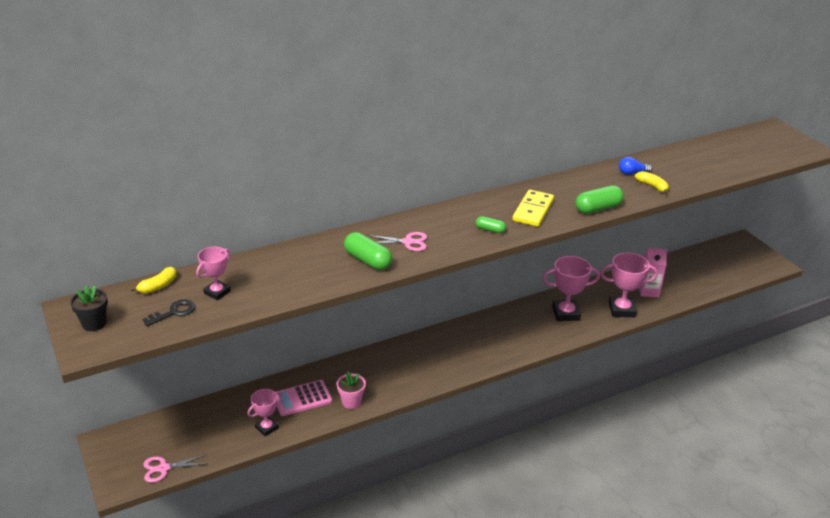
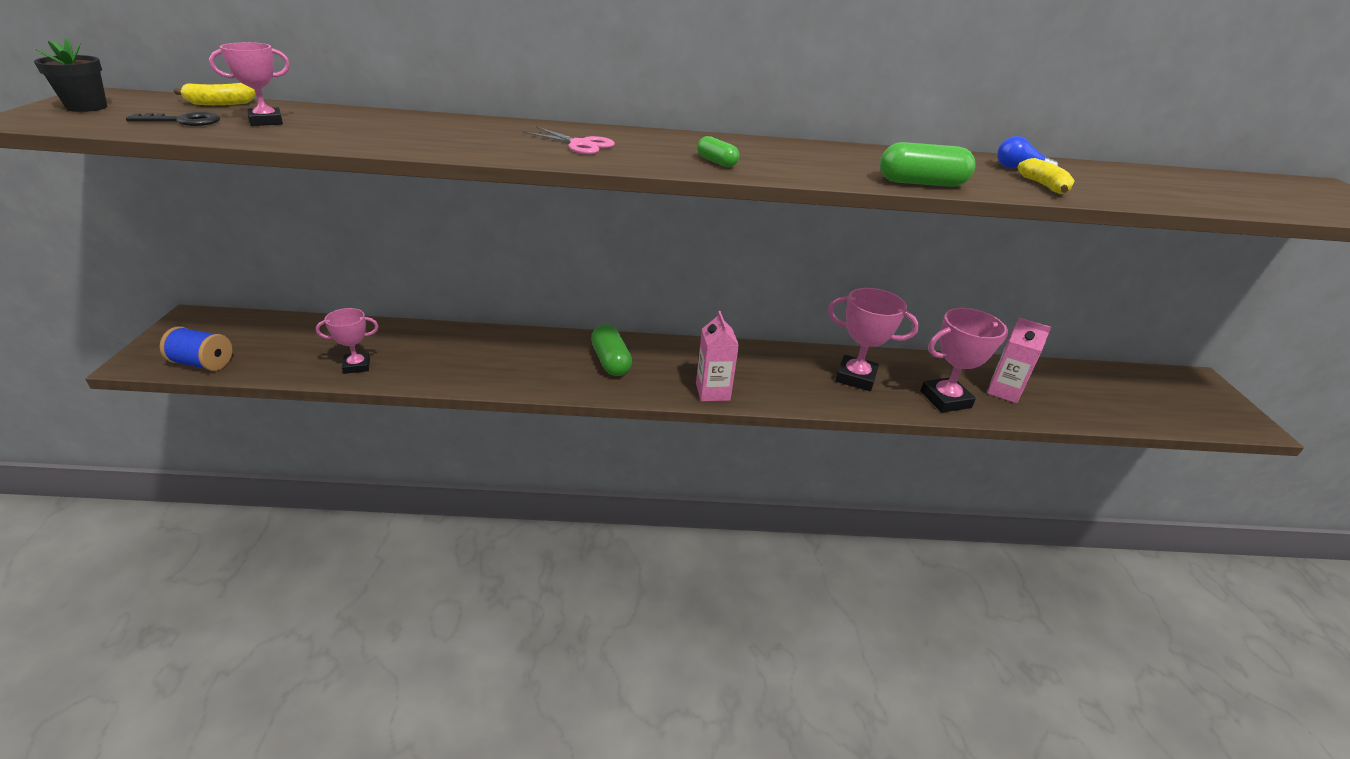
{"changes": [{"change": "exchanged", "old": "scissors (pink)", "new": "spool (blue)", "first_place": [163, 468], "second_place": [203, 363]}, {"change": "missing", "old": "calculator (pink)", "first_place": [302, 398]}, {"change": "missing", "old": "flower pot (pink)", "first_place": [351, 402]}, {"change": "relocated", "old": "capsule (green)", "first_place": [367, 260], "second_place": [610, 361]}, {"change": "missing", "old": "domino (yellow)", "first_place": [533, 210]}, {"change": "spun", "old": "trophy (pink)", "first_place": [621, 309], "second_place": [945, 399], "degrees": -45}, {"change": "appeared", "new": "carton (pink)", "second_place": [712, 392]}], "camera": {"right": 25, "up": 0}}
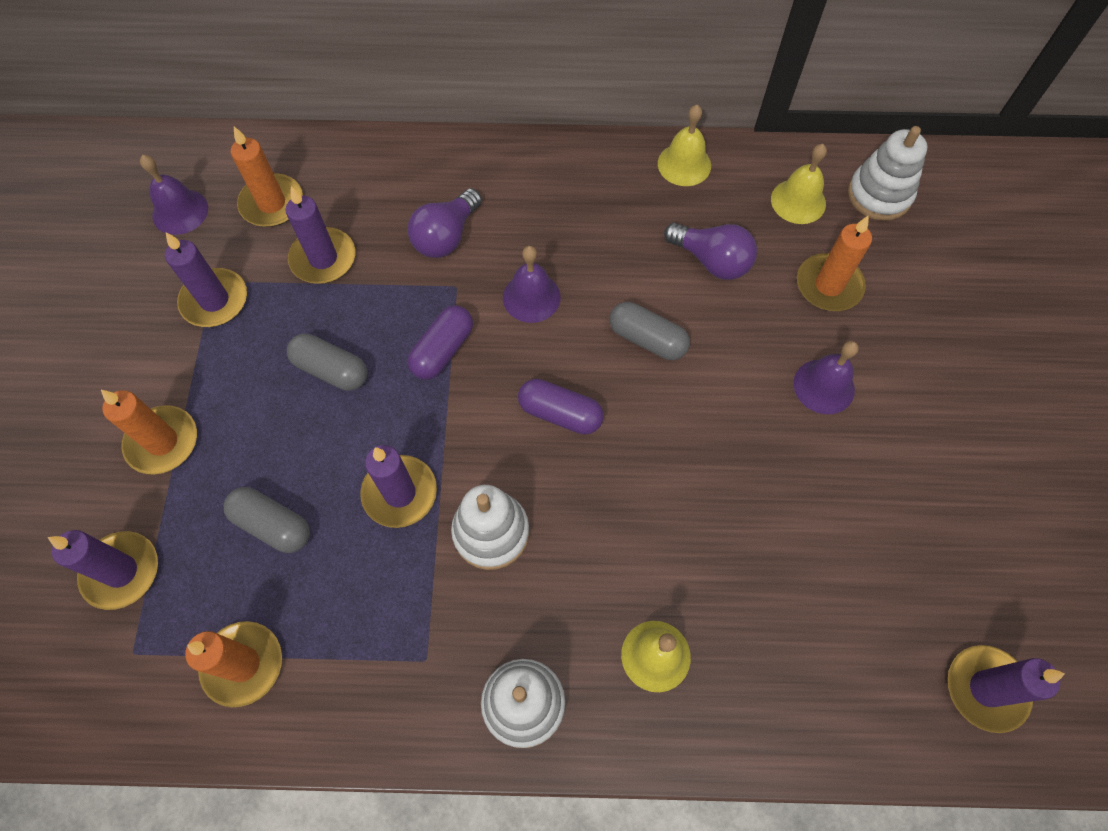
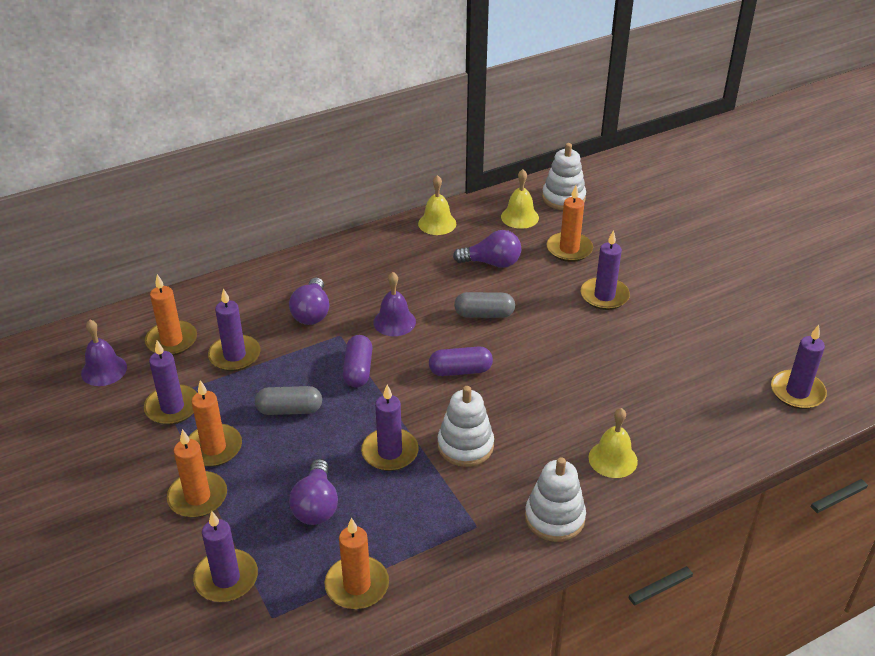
{"changes": [{"change": "exchanged", "old": "capsule (grey)", "new": "light bulb (purple)", "first_place": [272, 525], "second_place": [316, 505]}, {"change": "exchanged", "old": "bell (purple)", "new": "candle (purple)", "first_place": [824, 386], "second_place": [604, 296]}, {"change": "appeared", "new": "candle (orange)", "second_place": [214, 448]}], "camera": {"right": -30, "up": -25}}
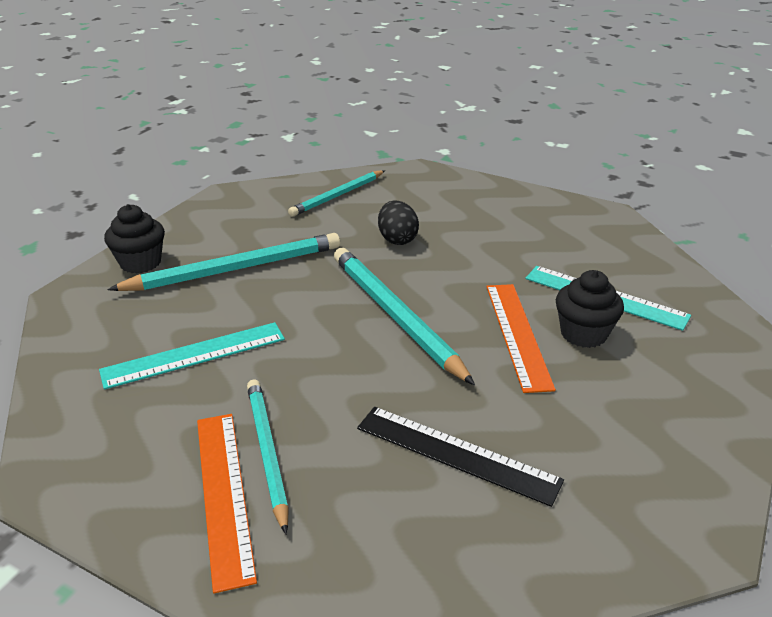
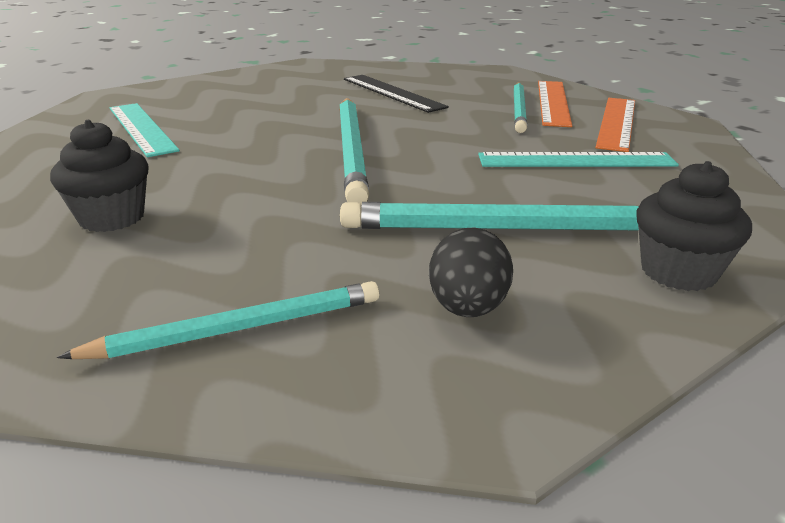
{"changes": [{"change": "relocated", "old": "egg (black)", "first_place": [397, 239], "second_place": [467, 308]}, {"change": "relocated", "old": "ruler (orange)", "first_place": [517, 334], "second_place": [617, 123]}, {"change": "relocated", "old": "cupcake (black)", "first_place": [583, 334], "second_place": [112, 218]}], "camera": {"right": -155, "up": -5}}
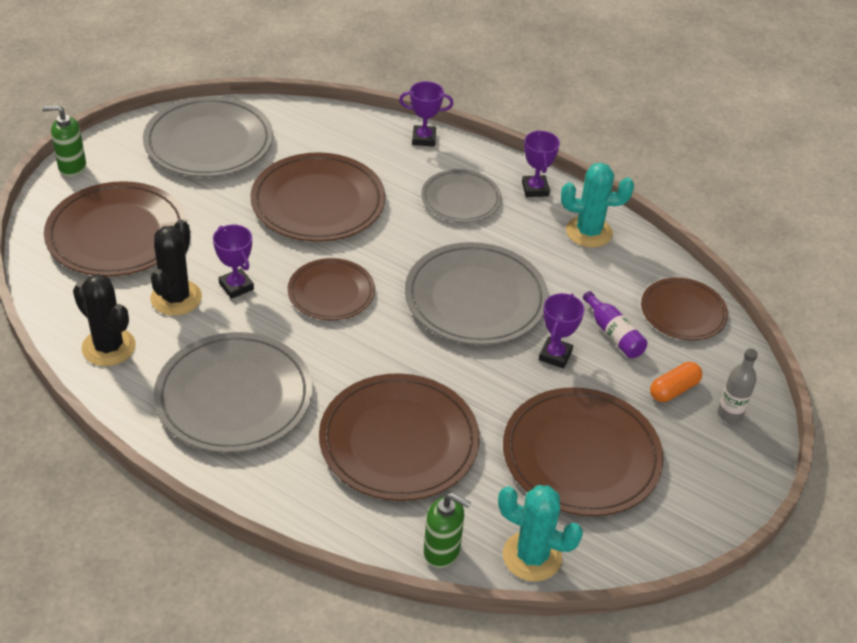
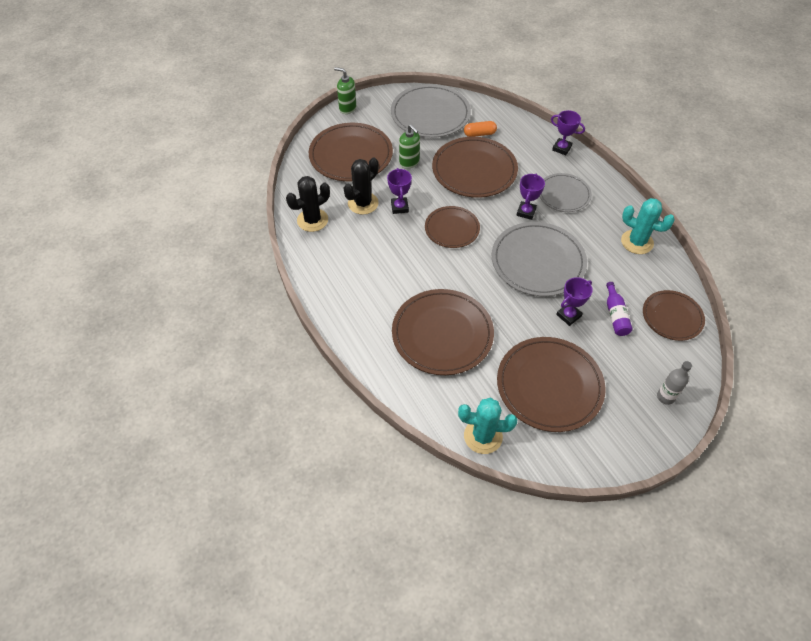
{"changes": [{"change": "spun", "old": "cactus (black)", "first_place": [108, 347], "second_place": [312, 220], "degrees": 75}, {"change": "missing", "old": "plate (grey)", "first_place": [234, 397]}, {"change": "relocated", "old": "soap dispenser (green)", "first_place": [442, 551], "second_place": [409, 162]}, {"change": "spun", "old": "cactus (turquoise)", "first_place": [532, 556], "second_place": [483, 436], "degrees": -45}, {"change": "relocated", "old": "trophy (purple)", "first_place": [535, 189], "second_place": [526, 212]}, {"change": "relocated", "old": "capsule (orange)", "first_place": [673, 390], "second_place": [479, 134]}], "camera": {"right": 30, "up": 10}}
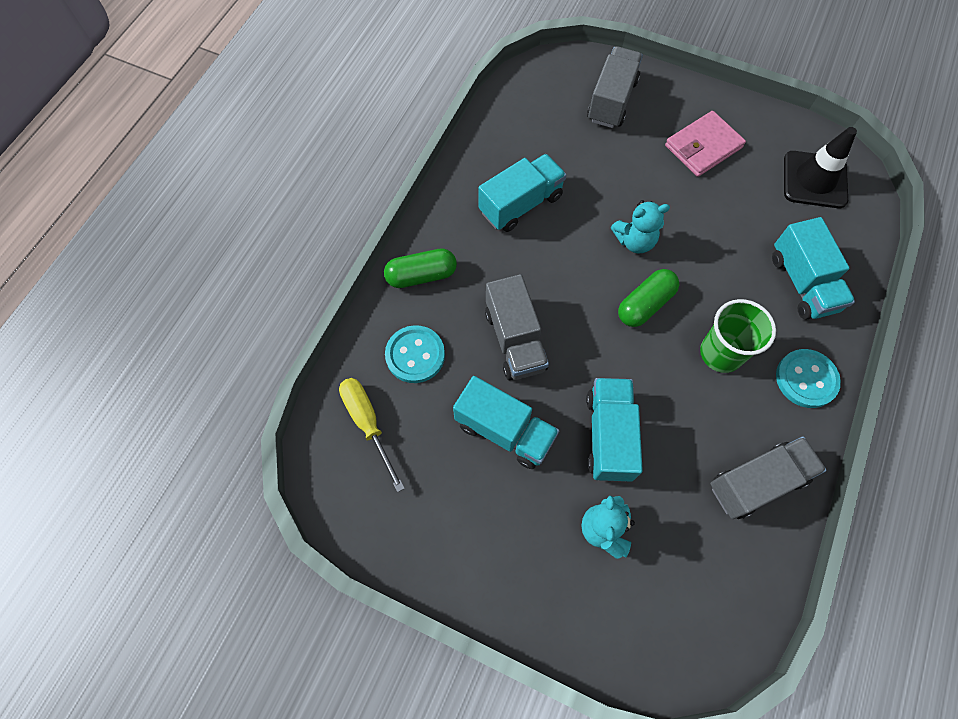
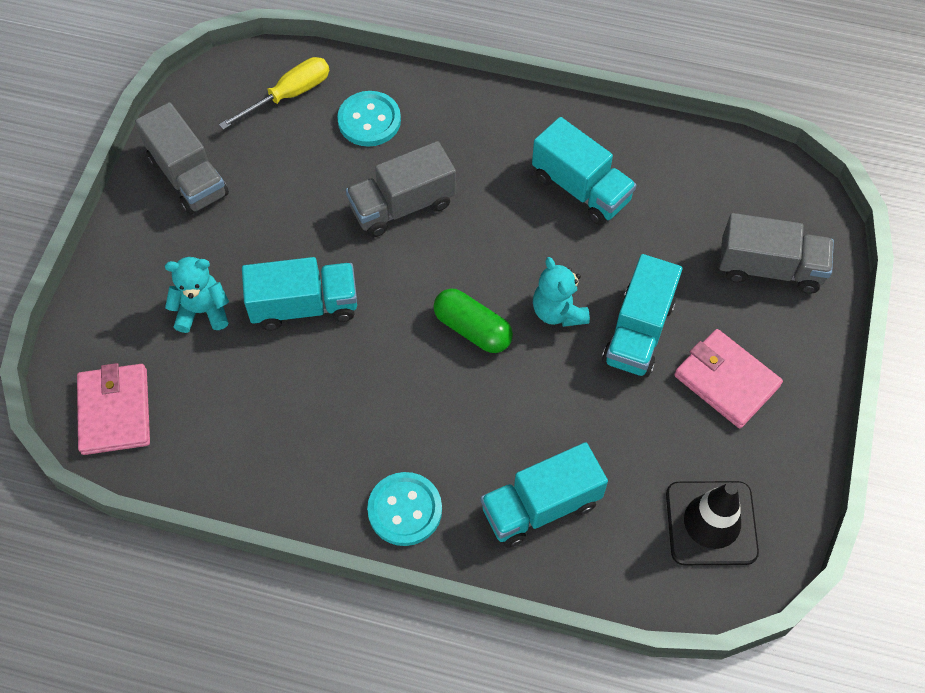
{"changes": [{"change": "missing", "old": "capsule (green)", "first_place": [421, 275]}, {"change": "relocated", "old": "truck (turquoise)", "first_place": [504, 431], "second_place": [638, 332]}, {"change": "missing", "old": "cup (green)", "first_place": [721, 353]}, {"change": "relocated", "old": "truck (grey)", "first_place": [757, 482], "second_place": [188, 177]}, {"change": "appeared", "new": "wallet (pink)", "second_place": [114, 411]}], "camera": {"right": 80, "up": -5}}
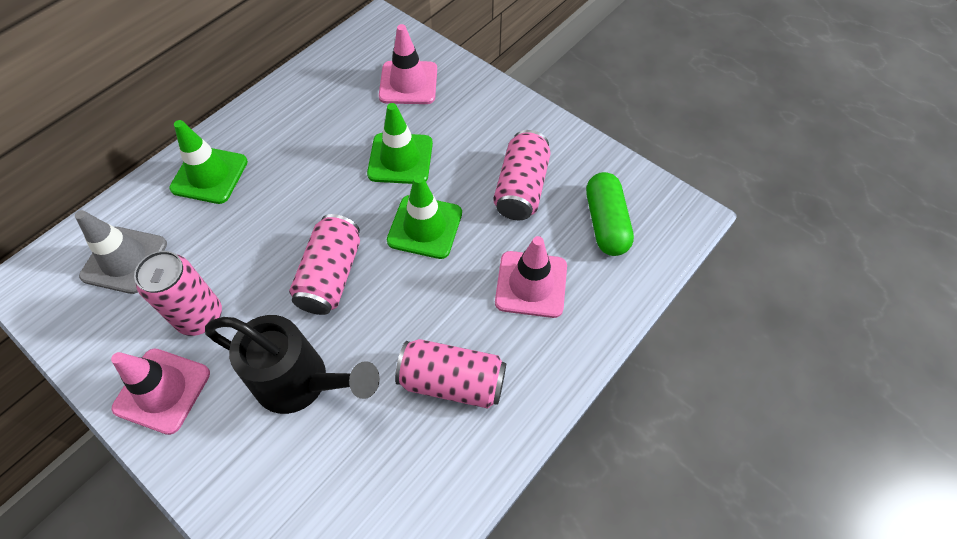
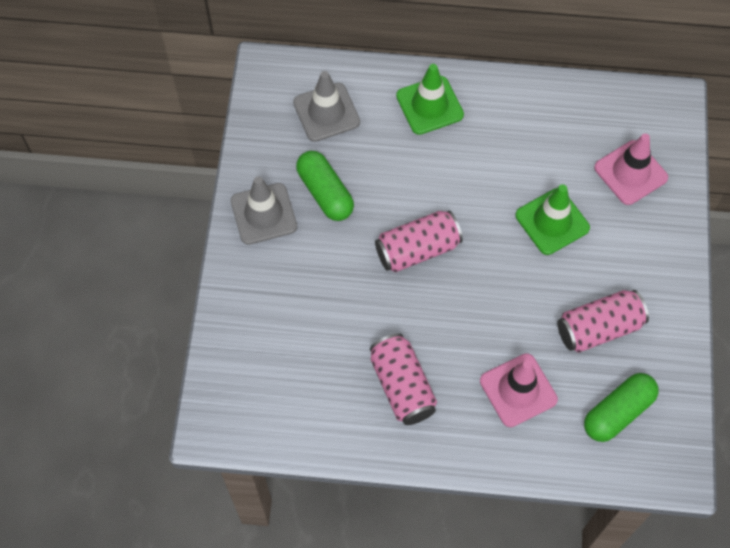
{"changes": [{"change": "colour", "old": "traffic cone (pink)", "new": "traffic cone (grey)", "first_place": [162, 390], "second_place": [263, 214]}, {"change": "exchanged", "old": "can (pink)", "new": "capsule (green)", "first_place": [200, 316], "second_place": [325, 193]}, {"change": "missing", "old": "watering can (black)", "first_place": [303, 383]}, {"change": "missing", "old": "traffic cone (green)", "first_place": [425, 227]}], "camera": {"right": 55, "up": 5}}
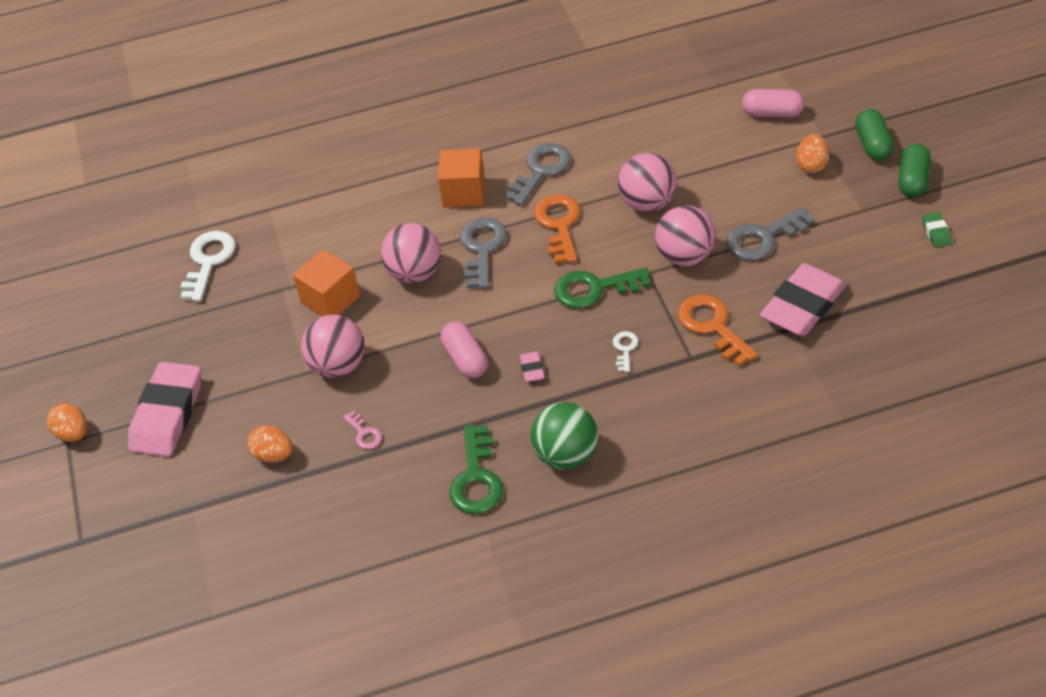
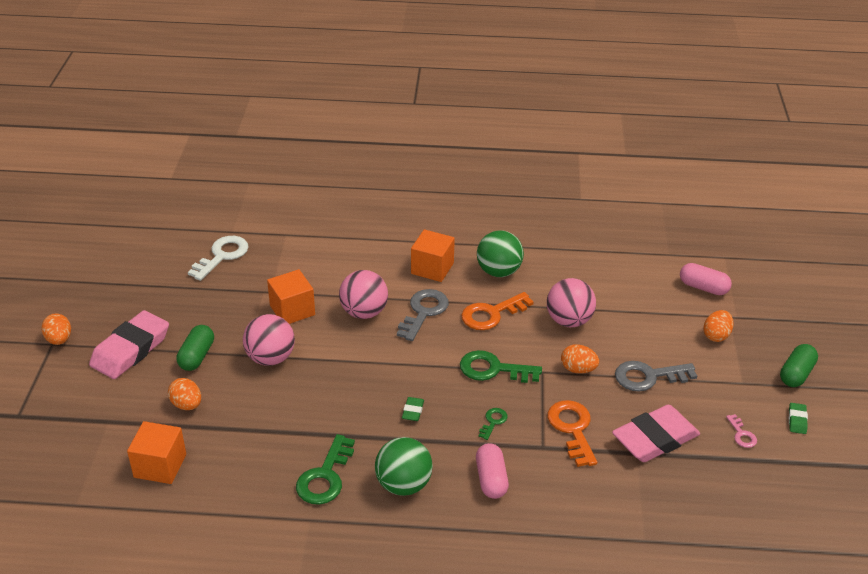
{"changes": [{"change": "relocated", "old": "key (pink)", "first_place": [364, 434], "second_place": [742, 434]}, {"change": "relocated", "old": "capsule (pink)", "first_place": [465, 359], "second_place": [491, 479]}, {"change": "exchanged", "old": "key (grey)", "new": "ball (green)", "first_place": [541, 170], "second_place": [499, 271]}, {"change": "colour", "old": "eraser (pink)", "new": "eraser (green)", "first_place": [532, 369], "second_place": [413, 411]}, {"change": "spun", "old": "key (orange)", "first_place": [559, 225], "second_place": [491, 314], "degrees": -135}, {"change": "colour", "old": "key (white)", "new": "key (green)", "first_place": [625, 349], "second_place": [493, 422]}, {"change": "exchanged", "old": "ball (pink)", "new": "egg (orange)", "first_place": [685, 256], "second_place": [578, 369]}, {"change": "relocated", "old": "capsule (green)", "first_place": [873, 145], "second_place": [197, 356]}, {"change": "appeared", "new": "cube (orange)", "second_place": [160, 466]}], "camera": {"right": 15, "up": -10}}
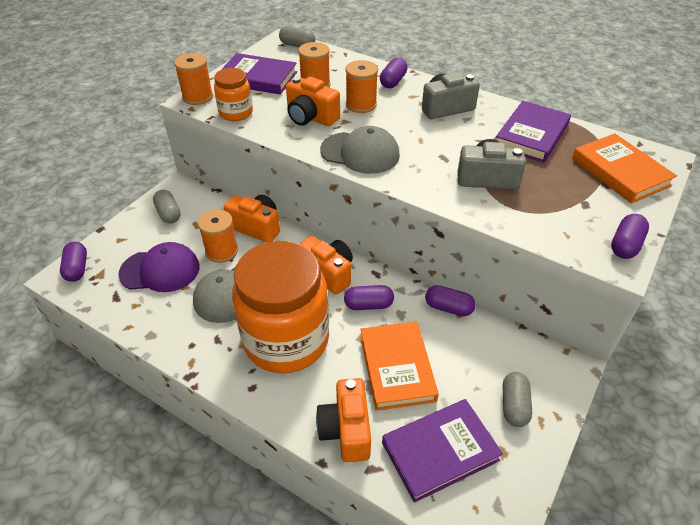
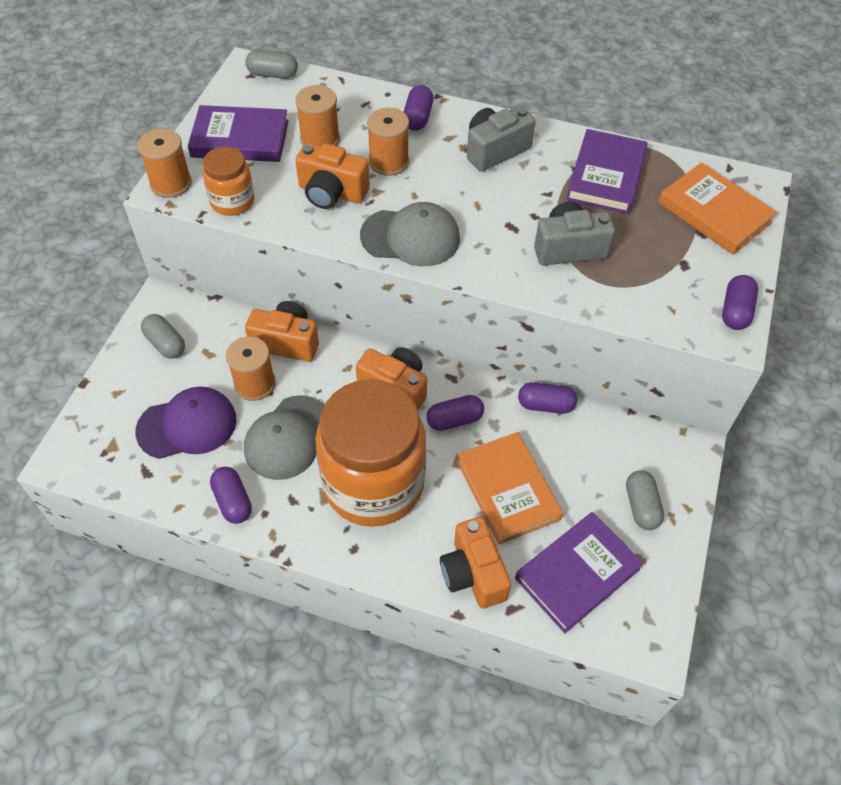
{"changes": [{"change": "relocated", "old": "capsule (purple)", "first_place": [77, 268], "second_place": [233, 501]}], "camera": {"right": -15, "up": 10}}
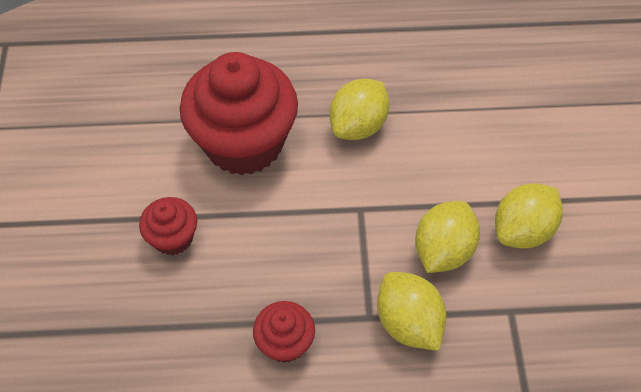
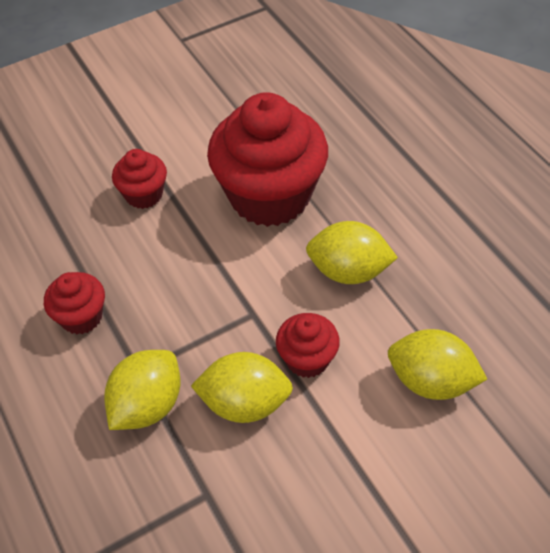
{"changes": [{"change": "relocated", "old": "lemon (yellow)", "first_place": [522, 230], "second_place": [431, 381]}, {"change": "appeared", "new": "cupcake (red)", "second_place": [307, 359]}], "camera": {"right": 65, "up": -5}}
